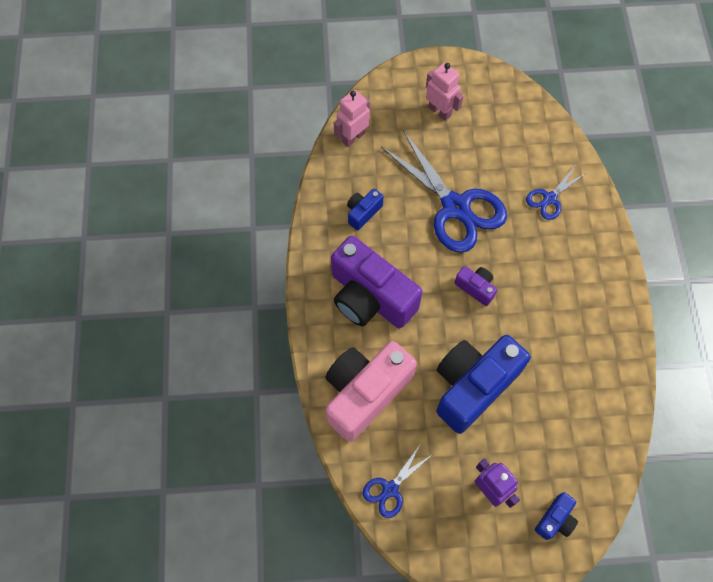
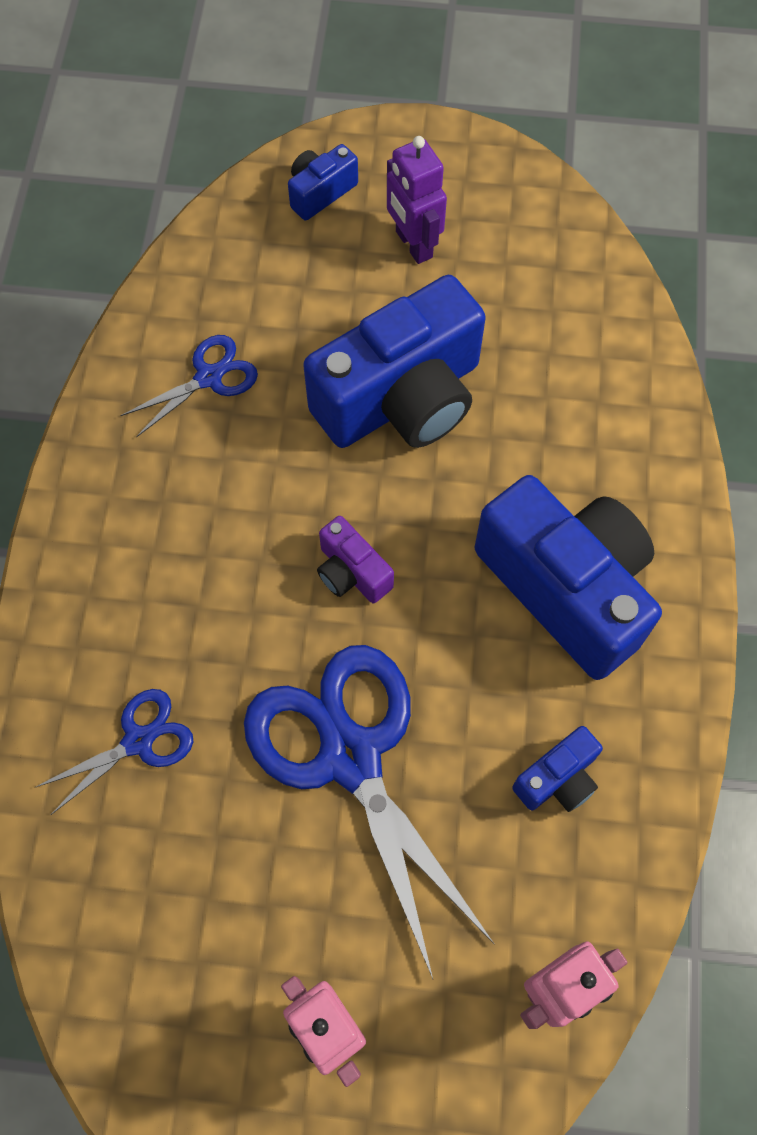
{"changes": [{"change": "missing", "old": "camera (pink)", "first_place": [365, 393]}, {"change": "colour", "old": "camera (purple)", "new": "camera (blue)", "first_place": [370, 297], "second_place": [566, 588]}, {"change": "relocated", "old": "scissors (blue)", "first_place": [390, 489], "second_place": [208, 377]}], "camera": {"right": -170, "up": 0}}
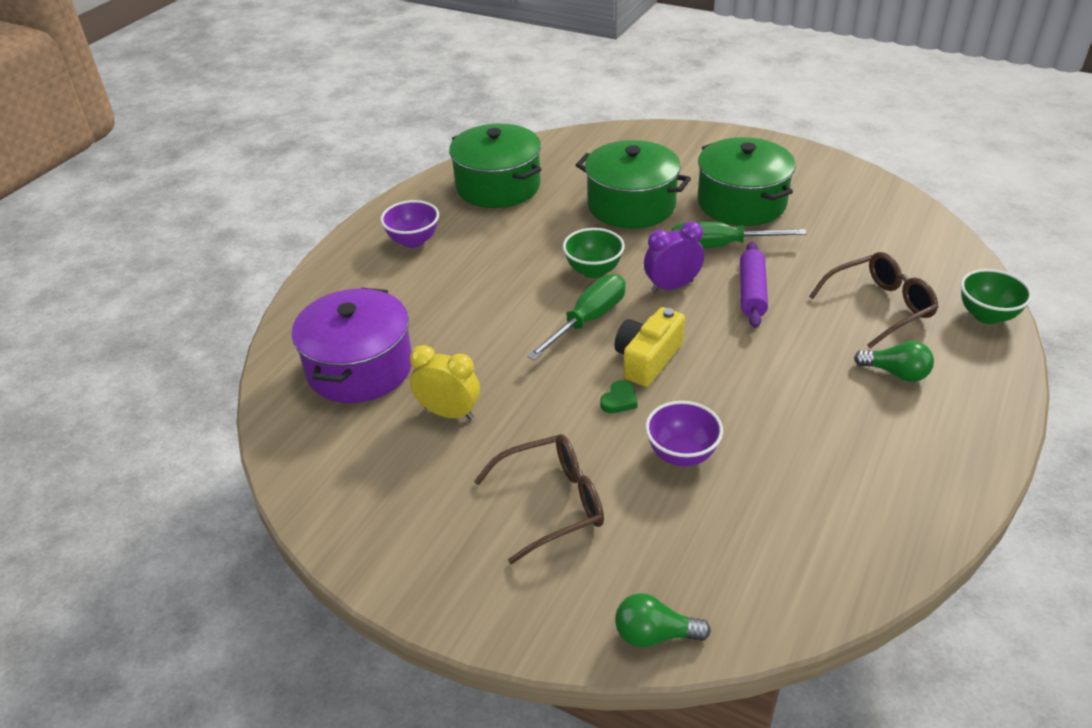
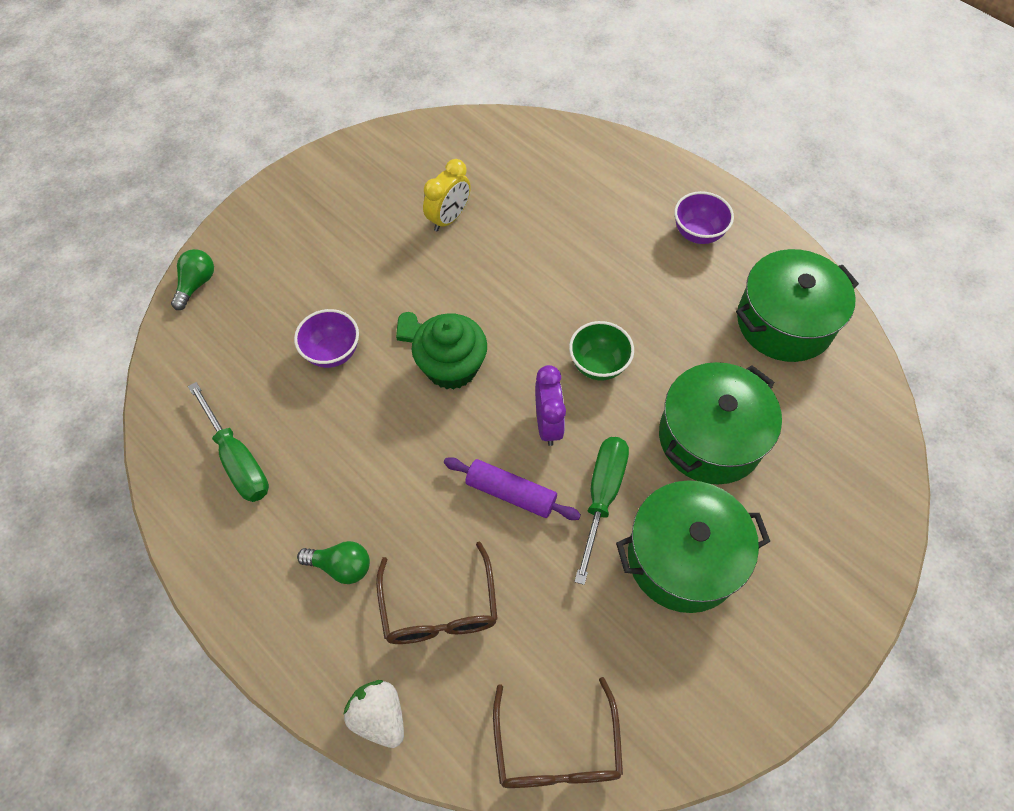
{"changes": [{"change": "missing", "old": "pot (purple)", "first_place": [360, 368]}, {"change": "relocated", "old": "glasses (brown)", "first_place": [551, 503], "second_place": [556, 748]}, {"change": "relocated", "old": "screwdriver (green)", "first_place": [588, 320], "second_place": [238, 459]}, {"change": "exchanged", "old": "camera (yellow)", "new": "cupcake (green)", "first_place": [647, 359], "second_place": [451, 367]}, {"change": "spun", "old": "light bulb (green)", "first_place": [896, 373], "second_place": [341, 566], "degrees": -120}, {"change": "exchanged", "old": "bowl (green)", "new": "strawberry (white)", "first_place": [986, 315], "second_place": [379, 716]}], "camera": {"right": 105, "up": 20}}
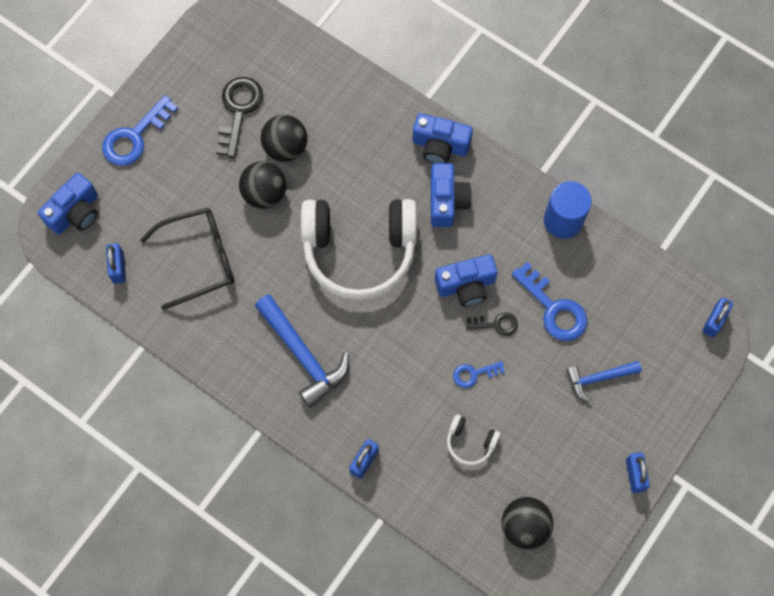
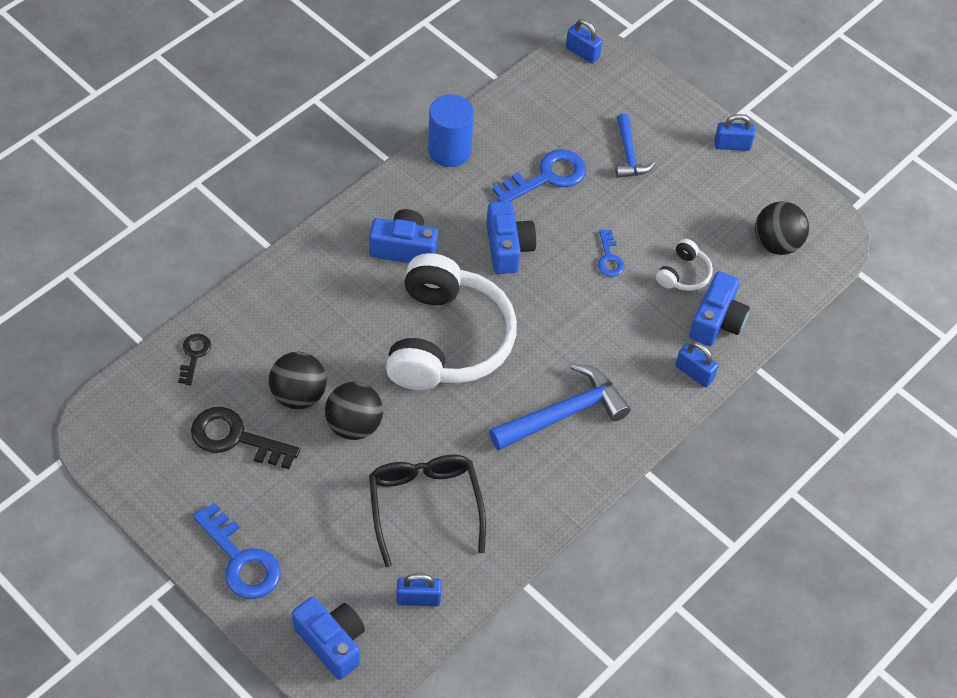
{"changes": [{"change": "relocated", "old": "camera (blue)", "first_place": [440, 146], "second_place": [717, 321]}, {"change": "relocated", "old": "key (black)", "first_place": [496, 324], "second_place": [194, 355]}], "camera": {"right": -85, "up": -15}}
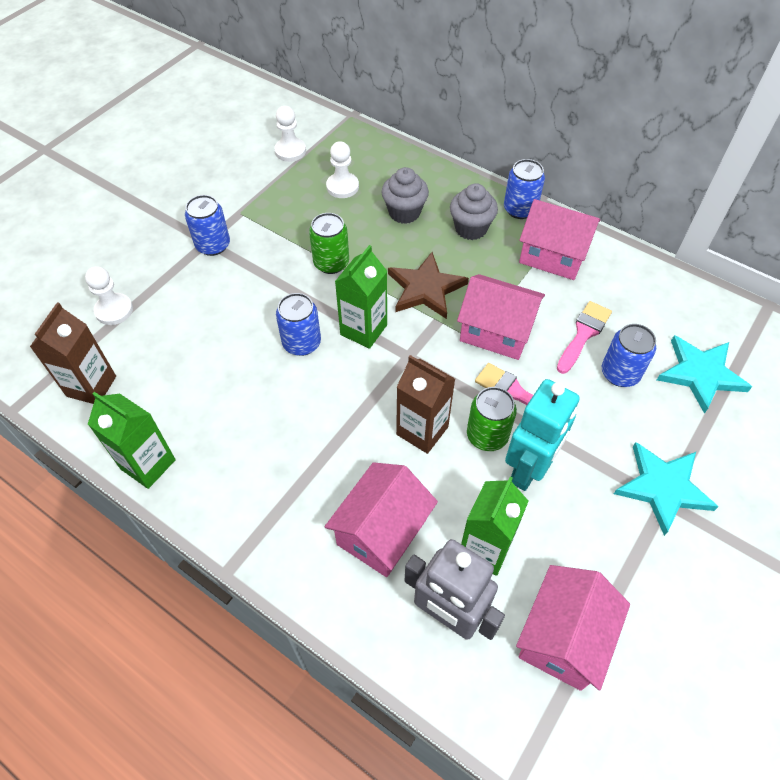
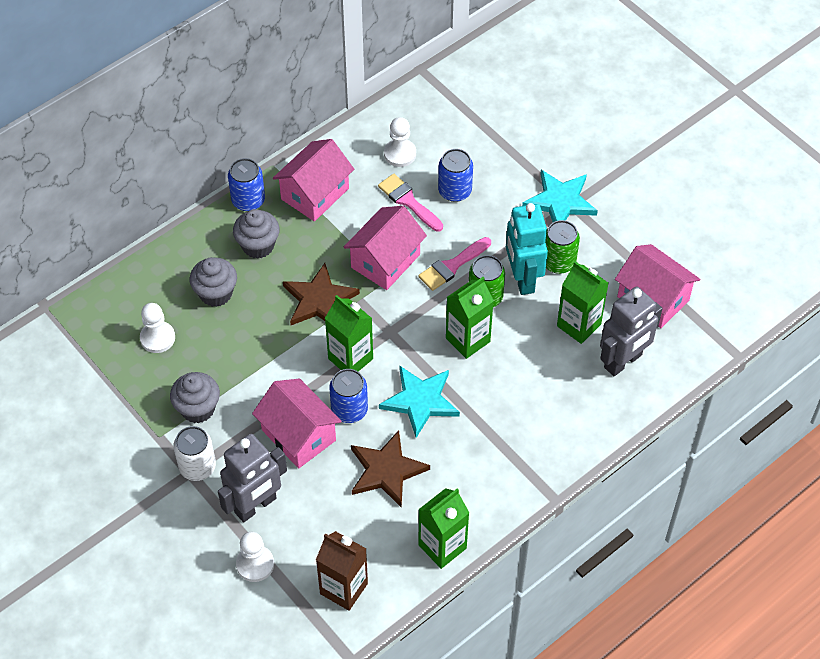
{"changes": [{"change": "colour", "old": "can (blue)", "new": "can (white)", "first_place": [213, 245], "second_place": [197, 467]}, {"change": "relocated", "old": "pawn (white)", "first_place": [290, 151], "second_place": [400, 154]}, {"change": "relocated", "old": "can (green)", "first_place": [331, 263], "second_place": [558, 262]}, {"change": "relocated", "old": "house (pink)", "first_place": [382, 531], "second_place": [298, 435]}, {"change": "colour", "old": "carton (brown)", "new": "carton (green)", "first_place": [422, 430], "second_place": [468, 340]}, {"change": "spun", "old": "robot (turquoise)", "first_place": [529, 469], "second_place": [522, 278], "degrees": -150}, {"change": "relocated", "old": "star (turquoise)", "first_place": [700, 374], "second_place": [420, 401]}, {"change": "appeared", "new": "cupcake (grey)", "second_place": [198, 408]}, {"change": "appeared", "new": "robot (grey)", "second_place": [256, 506]}, {"change": "appeared", "new": "star (brown)", "second_place": [386, 471]}], "camera": {"right": -75, "up": 0}}
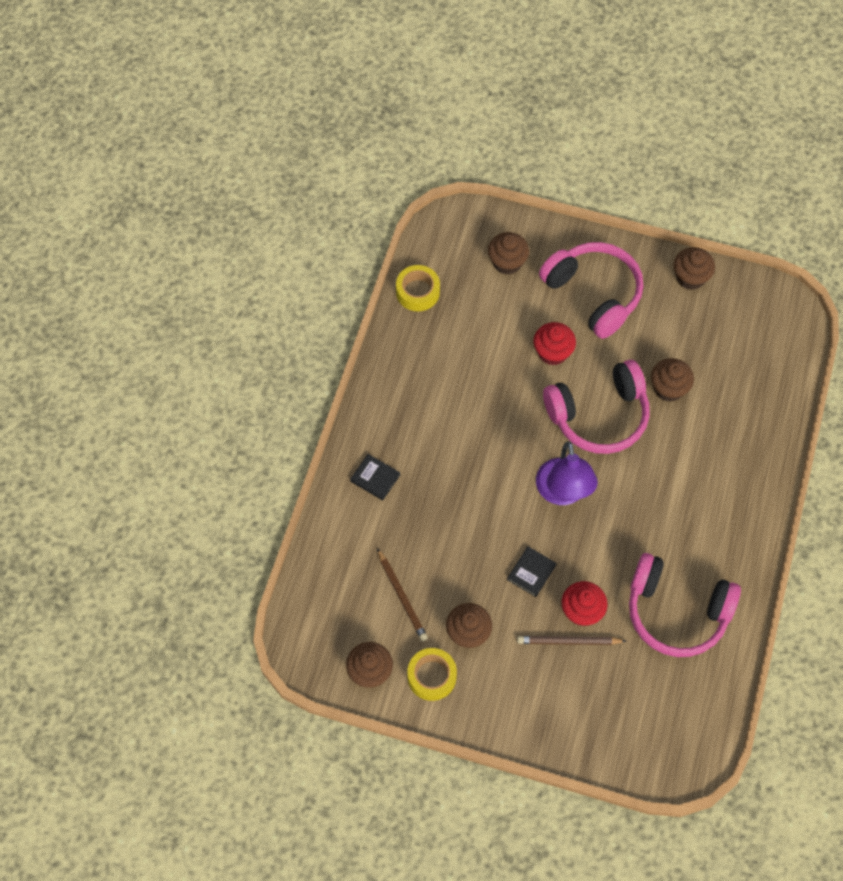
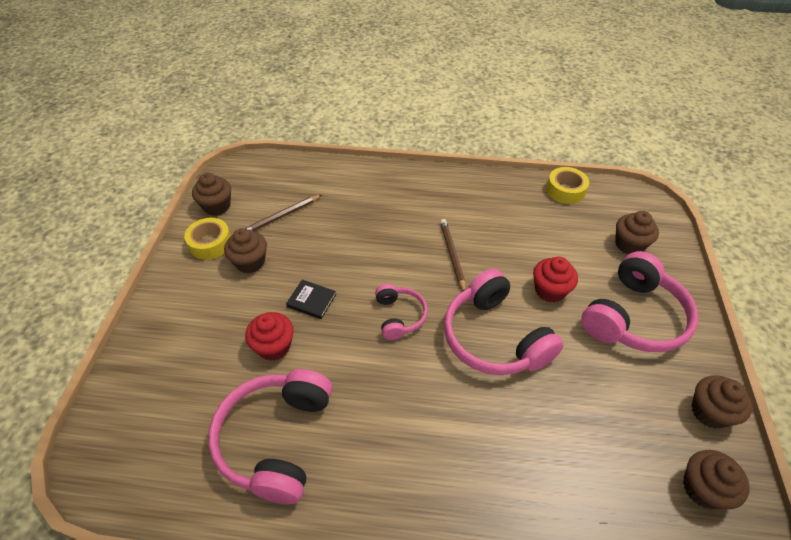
{"changes": [{"change": "missing", "old": "book (black)", "first_place": [375, 478]}, {"change": "relocated", "old": "pencil (brown)", "first_place": [569, 641], "second_place": [452, 255]}, {"change": "exchanged", "old": "lamp (purple)", "new": "headphones (pink)", "first_place": [563, 493], "second_place": [399, 316]}, {"change": "relocated", "old": "cupcake (brown)", "first_place": [668, 388], "second_place": [703, 488]}], "camera": {"right": 80, "up": -15}}
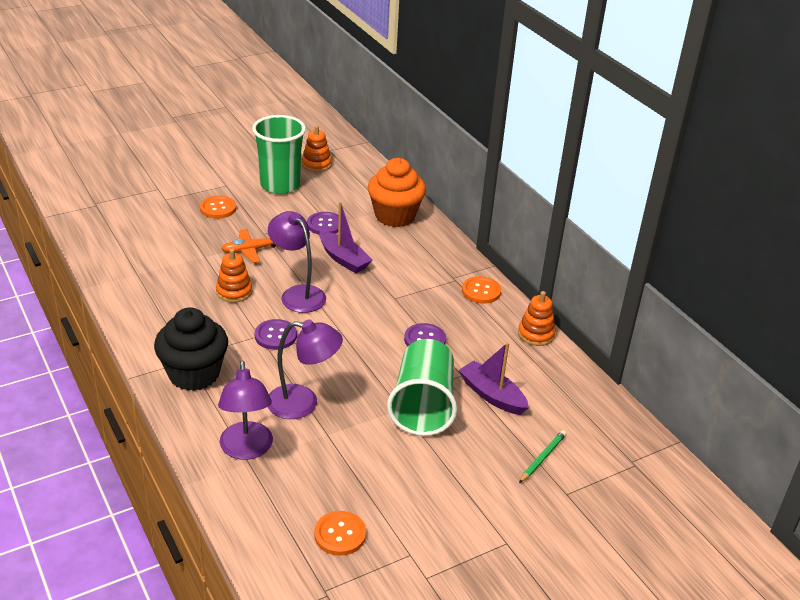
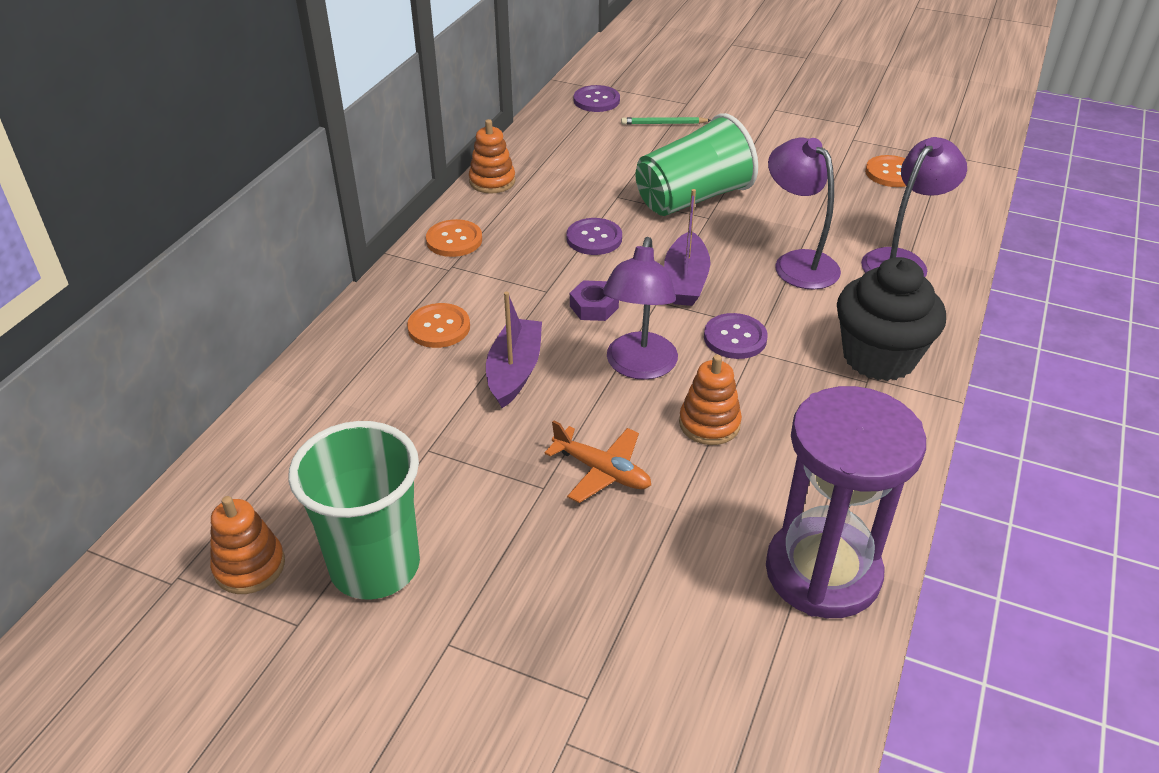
{"changes": [{"change": "relocated", "old": "button (orange)", "first_place": [218, 208], "second_place": [439, 327]}, {"change": "relocated", "old": "button (purple)", "first_place": [325, 225], "second_place": [596, 100]}, {"change": "missing", "old": "cupcake (orange)", "first_place": [395, 216]}, {"change": "relocated", "old": "boat (purple)", "first_place": [492, 395], "second_place": [685, 281]}, {"change": "appeared", "new": "nut (purple)", "second_place": [594, 307]}, {"change": "appeared", "new": "hourglass (purple)", "second_place": [822, 572]}], "camera": {"right": -125, "up": 5}}
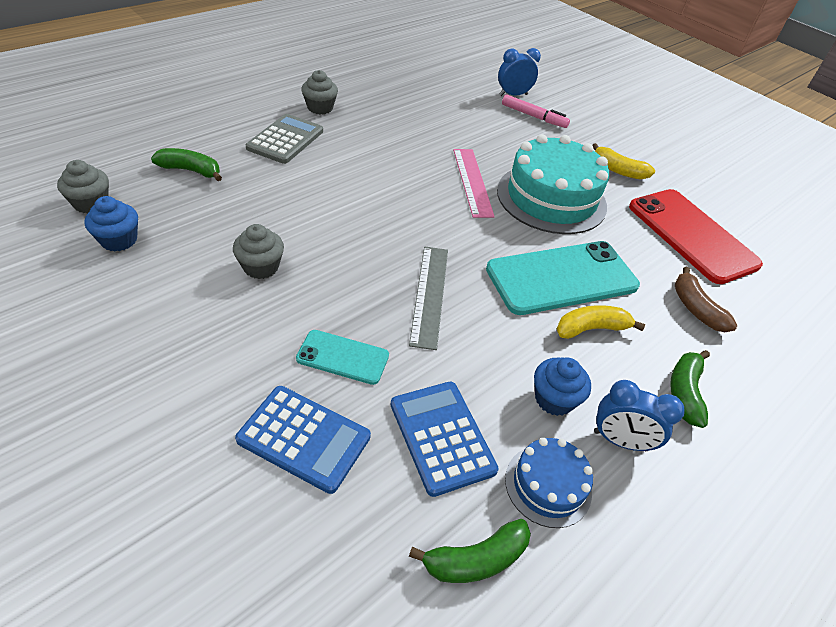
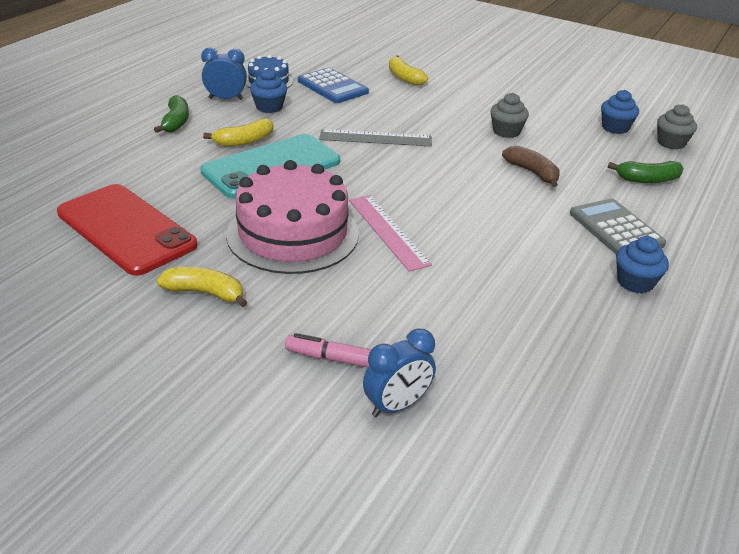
{"changes": [{"change": "exchanged", "old": "calculator (blue)", "new": "banana (yellow)", "first_place": [304, 438], "second_place": [404, 77]}, {"change": "spun", "old": "calculator (grey)", "first_place": [285, 139], "second_place": [615, 229], "degrees": 150}, {"change": "missing", "old": "phone (turquoise)", "first_place": [343, 357]}, {"change": "colour", "old": "cupcake (grey)", "new": "cupcake (blue)", "first_place": [320, 108], "second_place": [635, 282]}, {"change": "spun", "old": "ruler (grey)", "first_place": [429, 295], "second_place": [375, 138], "degrees": -75}, {"change": "missing", "old": "banana (green)", "first_place": [476, 559]}, {"change": "colour", "old": "cake (turquoise)", "new": "cake (pink)", "first_place": [551, 198], "second_place": [292, 234]}, {"change": "relocated", "old": "banana (brown)", "first_place": [695, 308], "second_place": [532, 172]}], "camera": {"right": 165, "up": -10}}
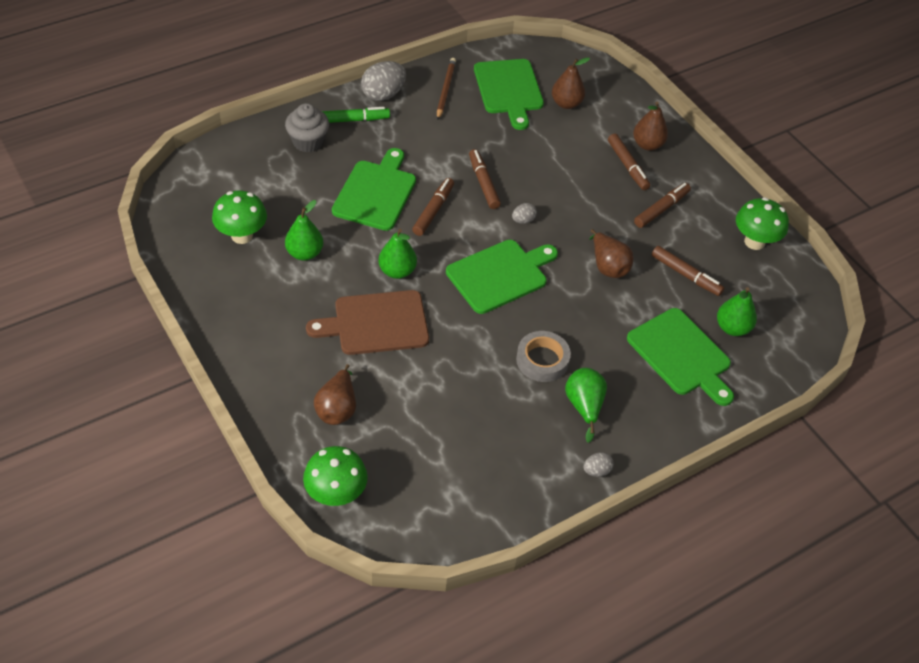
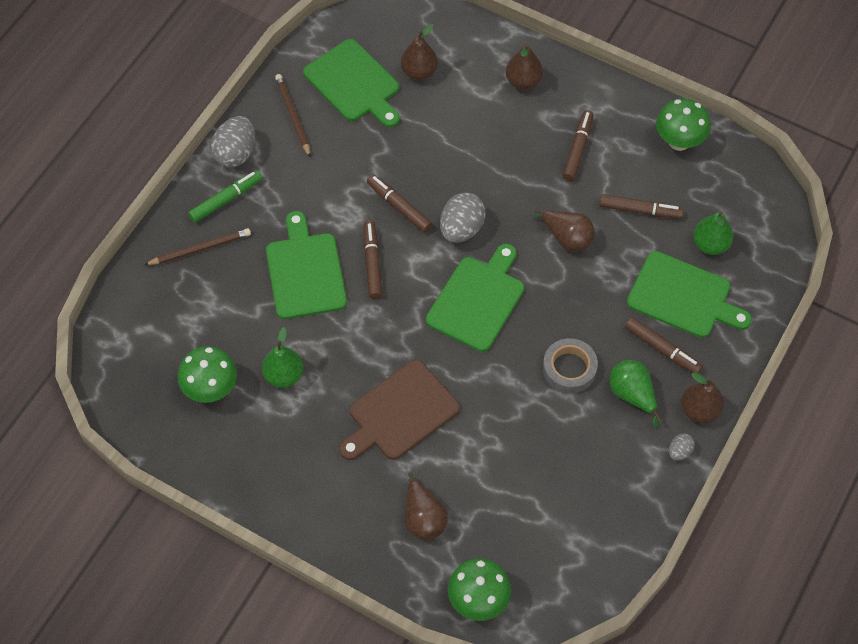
{"changes": [{"change": "exchanged", "old": "cupcake (grey)", "new": "pencil (brown)", "first_place": [308, 142], "second_place": [200, 249]}, {"change": "missing", "old": "pear (green)", "first_place": [397, 271]}, {"change": "size", "old": "egg (grey)", "first_place": [523, 220], "second_place": [461, 229], "factor": 1.97}, {"change": "relocated", "old": "marker (brown)", "first_place": [627, 166], "second_place": [662, 349]}, {"change": "appeared", "new": "pear (brown)", "second_place": [699, 410]}], "camera": {"right": -25, "up": 10}}
